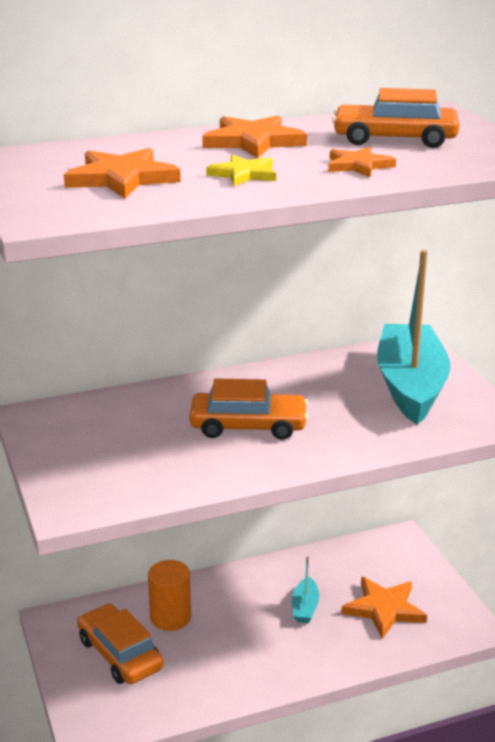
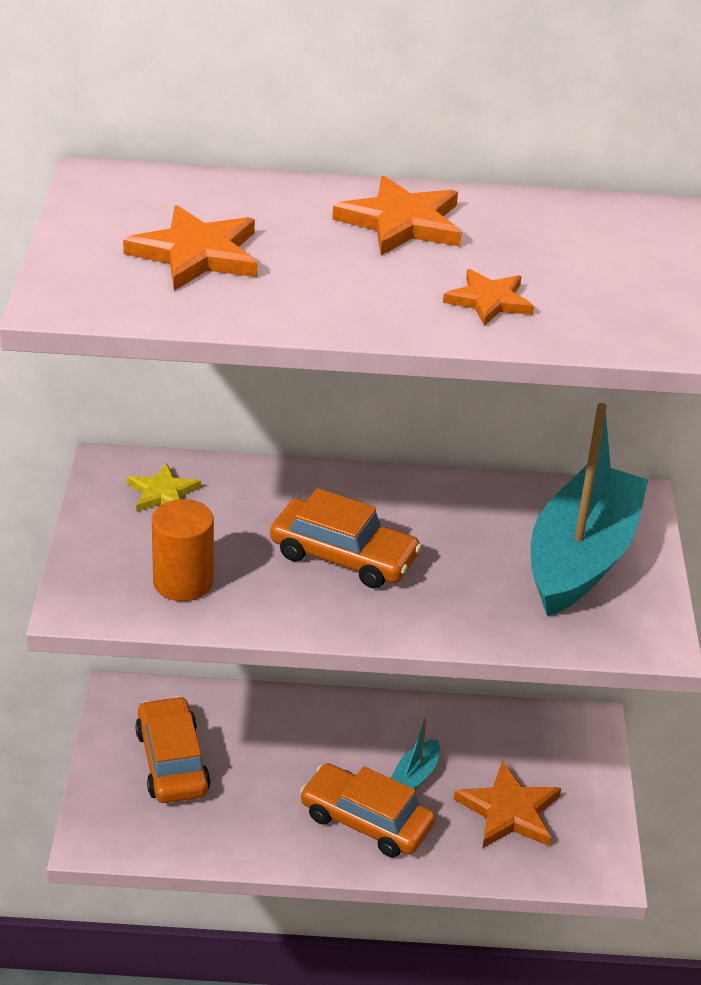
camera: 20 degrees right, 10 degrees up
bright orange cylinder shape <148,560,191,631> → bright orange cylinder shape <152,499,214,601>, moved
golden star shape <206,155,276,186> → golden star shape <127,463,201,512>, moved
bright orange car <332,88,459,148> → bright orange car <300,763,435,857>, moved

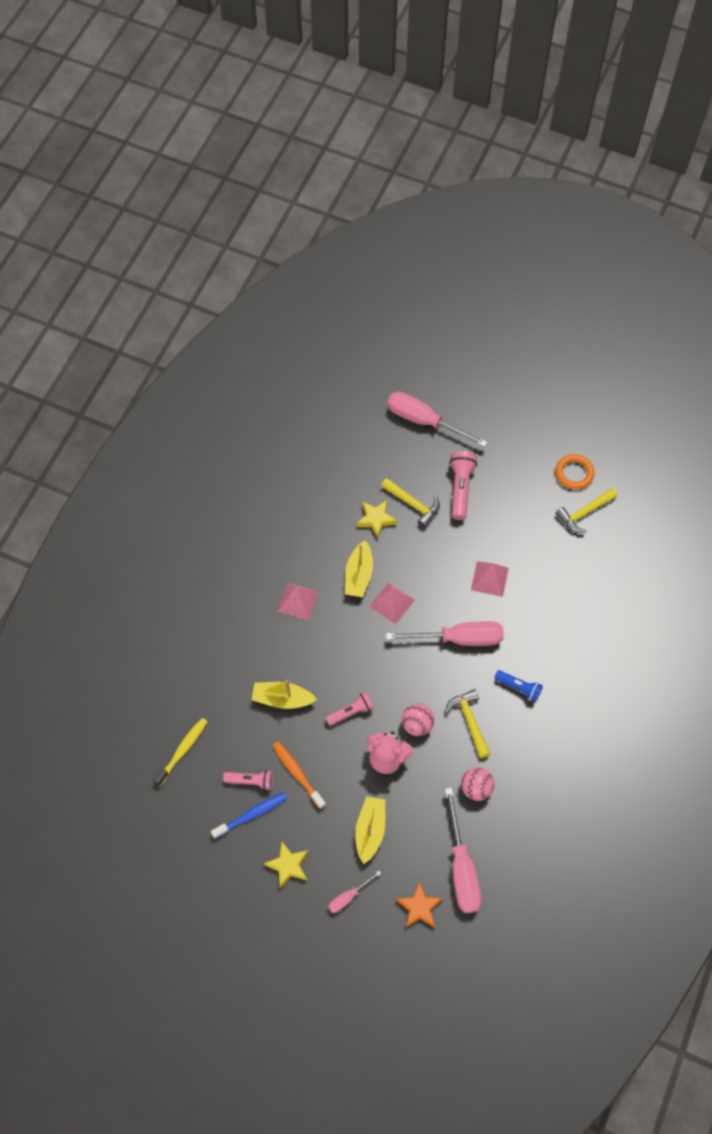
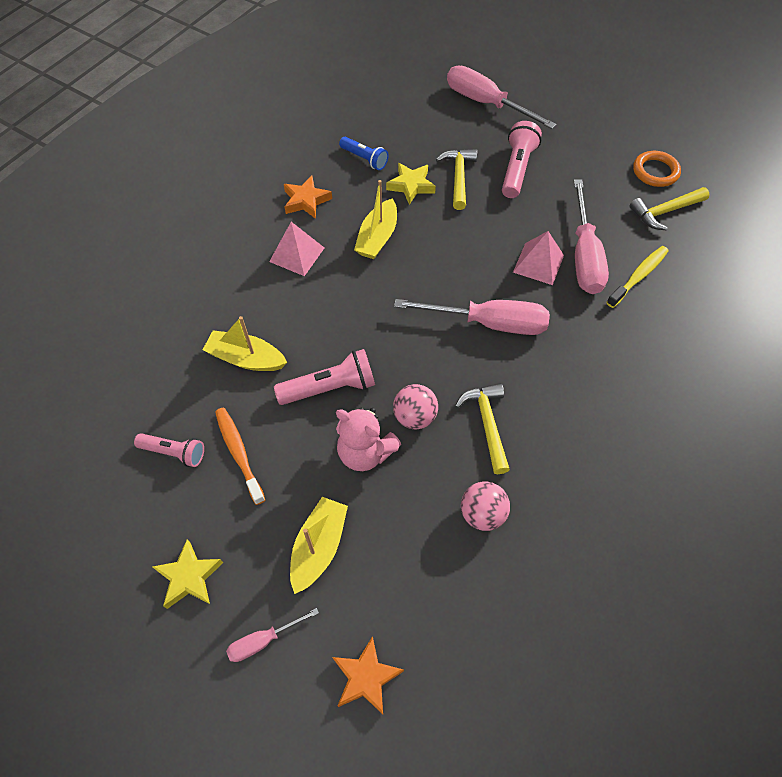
camera: 10 degrees right, 5 degrees down
golden tooth brush <153,718,207,787> → golden tooth brush <606,246,669,308>, moved
cobalt tooth brush <211,792,287,839> → -
rosy flashlight <325,692,374,726> → rosy flashlight <274,349,375,405>, x1.51
rosy pyramid <369,582,415,624> → -
golden hammer <381,478,440,528> → golden hammer <436,149,477,210>, 135 degrees counterclockwise
rosy screwdriver <445,788,481,913> → rosy screwdriver <574,179,609,294>, moved
cobalt flashlight <494,670,543,702> → cobalt flashlight <339,137,389,170>, moved
- → bright orange star shape <284,176,332,219>

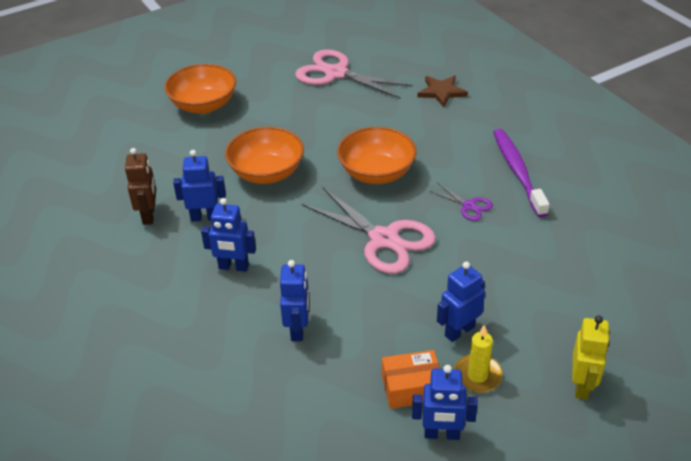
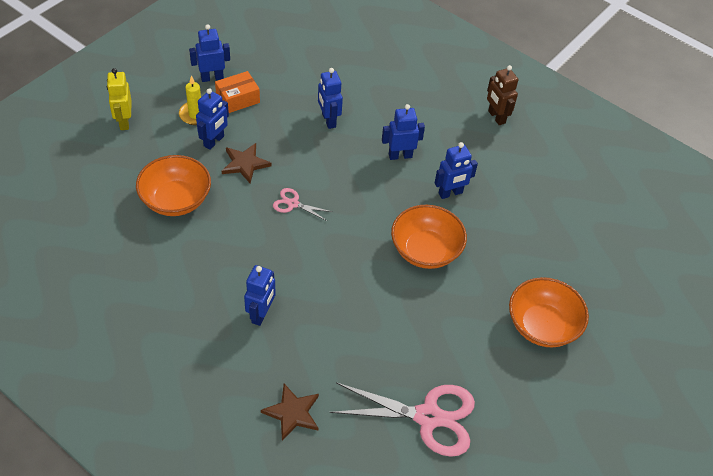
camera: 155 degrees right, 10 degrees up
brown toy robot <125,148,156,225> → brown toy robot <487,65,518,125>, moved
rosy shears <302,187,436,274> → rosy shears <273,188,332,221>, x0.47
bright orange bowl <337,127,417,184> → bright orange bowl <136,155,211,216>, moved
purple shears <429,183,493,221> → -
purple tooth brush <493,129,550,217> → -
- → brown star shape <222,143,272,183>
- → cobalt toy robot <244,265,275,326>

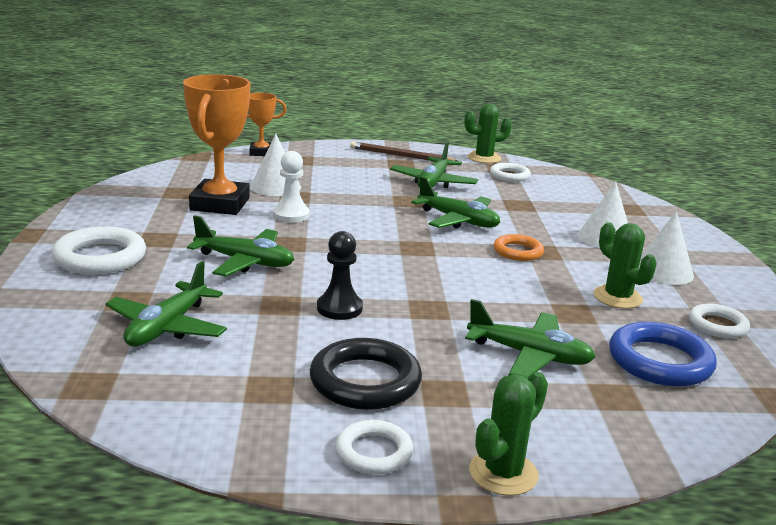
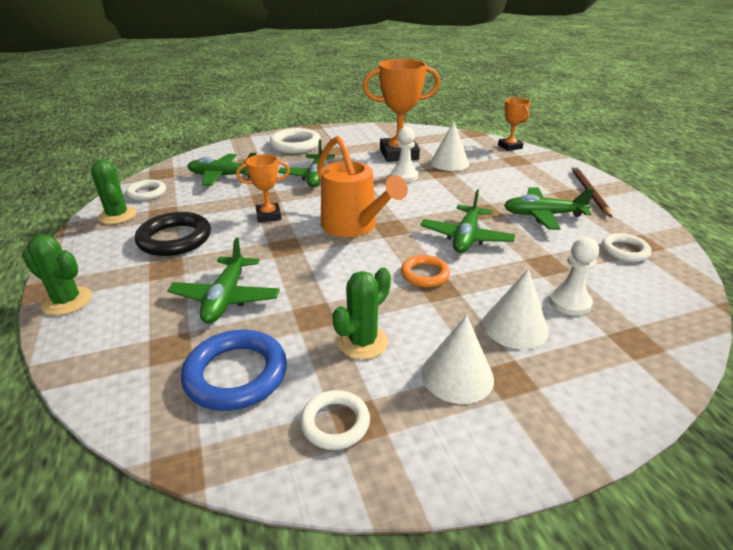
camera: 75 degrees right, 10 degrees up
jet-black pawn <317,231,363,320> → bright orange prize cup <236,154,290,223>
snow-white hoop <336,420,413,475> → snow-white hoop <126,180,166,201>, moved
leaf-green saguaro cactus <464,104,512,163> → leaf-green saguaro cactus <91,160,137,224>, moved
- → bright orange sprinkling can <317,136,408,237>
- → snow-white pawn <549,237,599,316>

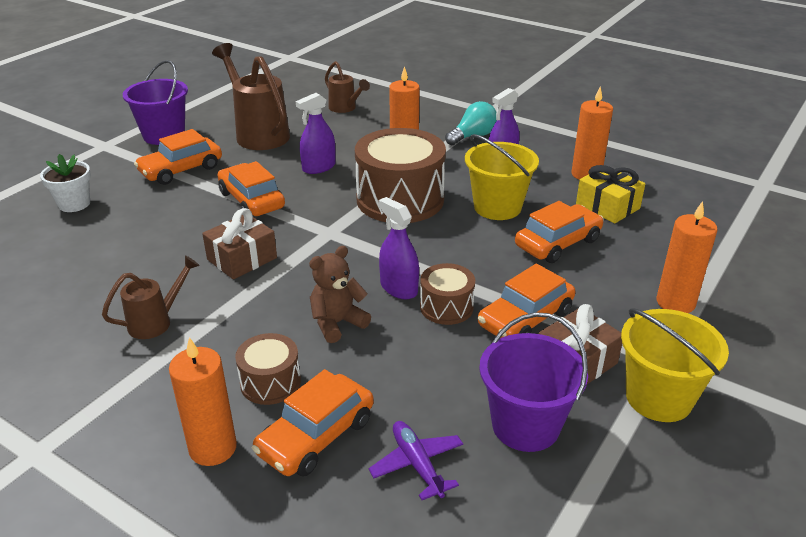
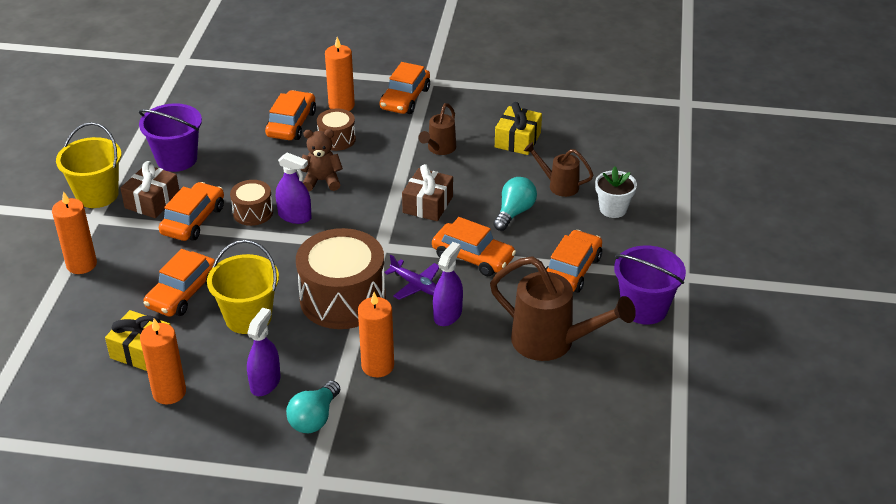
camera: 155 degrees right, 5 degrees up
brown stuffed bear <309,246,371,343> → brown stuffed bear <301,129,343,191>, 120 degrees counterclockwise
brown sprinkling can <325,61,370,113> → brown sprinkling can <524,142,593,197>, moved
purple aeroplane <369,421,463,500> → purple aeroplane <385,255,439,300>, moved
- → bright orange car <380,62,430,114>
- → aqua bulb <493,177,537,231>
- → golden gift <495,102,542,155>

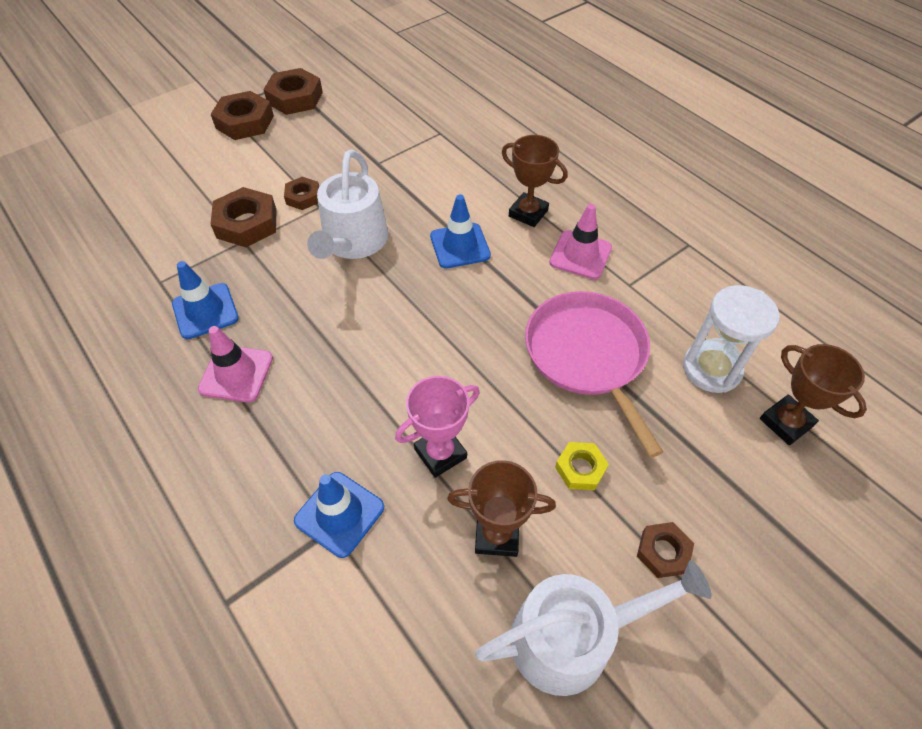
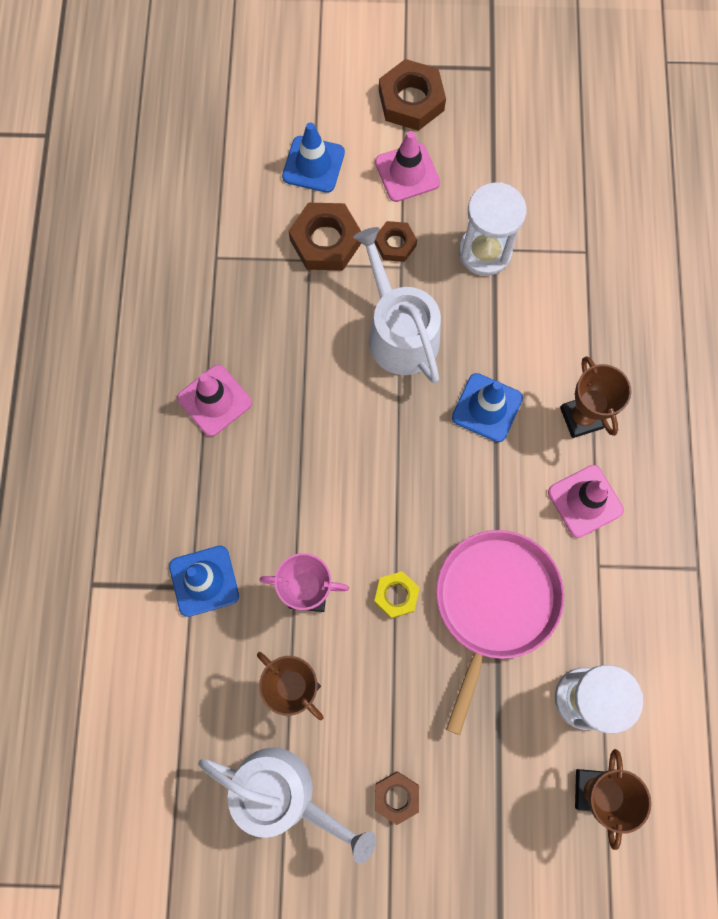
camera: 40 degrees right, 20 degrees up
cobalt safety cone <172,261,239,339> → cobalt safety cone <282,122,345,193>, moved
brown nut <263,68,323,115> → -
snow-white sprinkling can <307,150,388,259> → snow-white sprinkling can <353,227,441,383>, 105 degrees clockwise
golden nut <555,442,609,490> → golden nut <374,571,420,618>, moved
- → rosy safety cone <375,131,440,202>
- → snow-white sandglass <459,182,526,276>

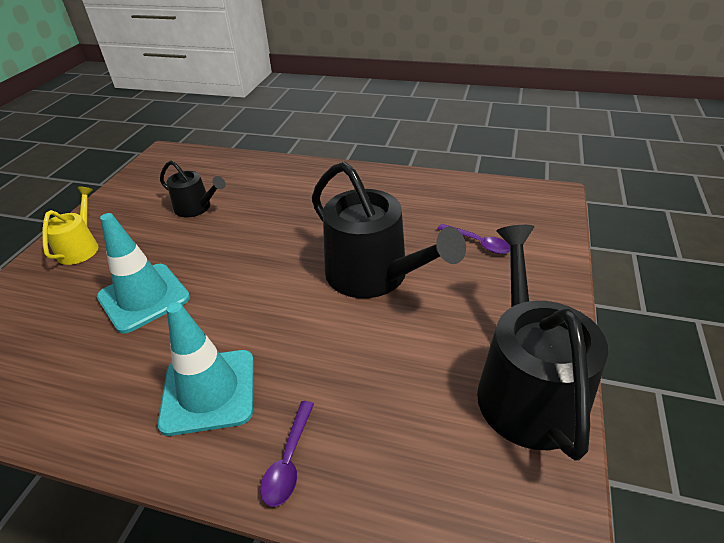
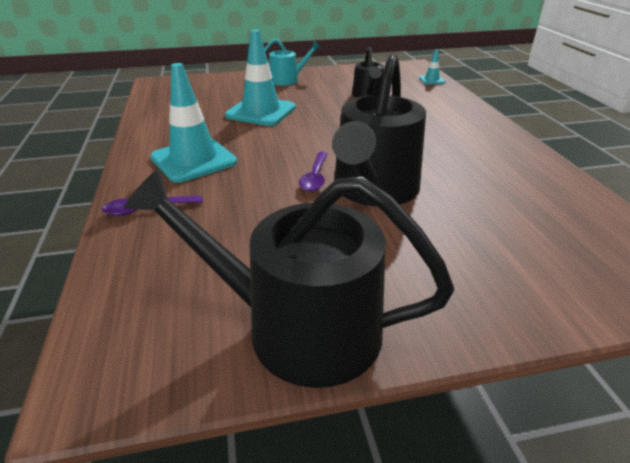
camera: 60 degrees right, 5 degrees down
golden sprinkling can <42,187,98,265> → aqua sprinkling can <264,39,321,85>
purple tablespoon <437,224,510,254> → purple tablespoon <299,152,328,191>, moved
jet-black sprinkling can <477,225,608,461> → jet-black sprinkling can <124,168,454,388>, 135 degrees counterclockwise
- → aqua safety cone <419,49,446,84>

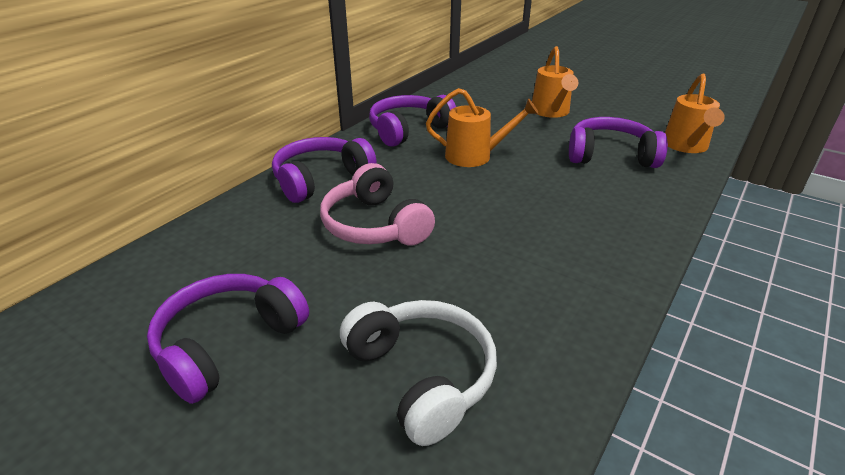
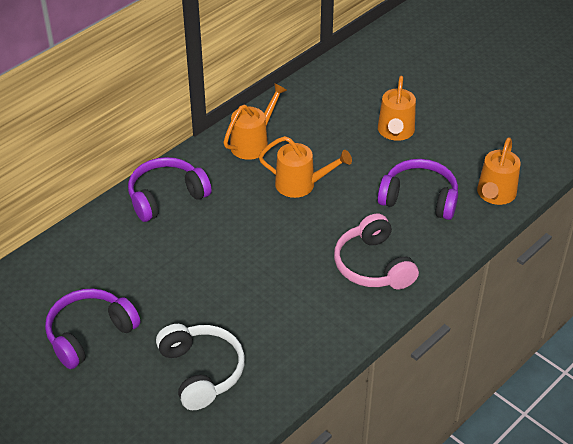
camera: 10 degrees right, 10 degrees up
rosy over-ear headphones <320,163,435,246> → rosy over-ear headphones <334,213,419,289>, moved
purple over-ear headphones <369,95,456,147> → bright orange sprinkling can <224,83,287,160>

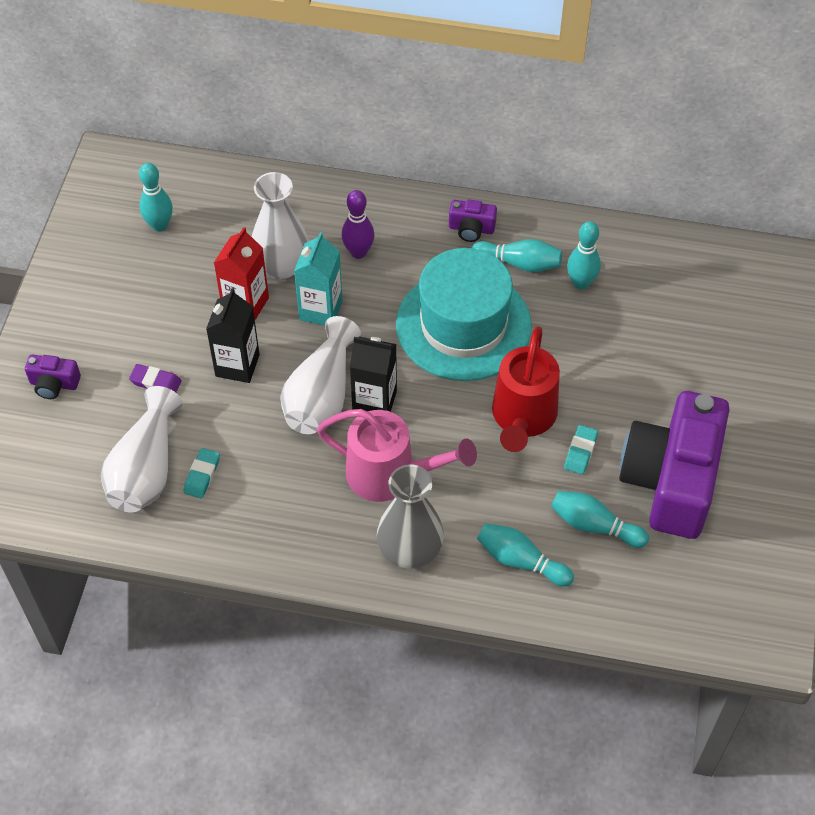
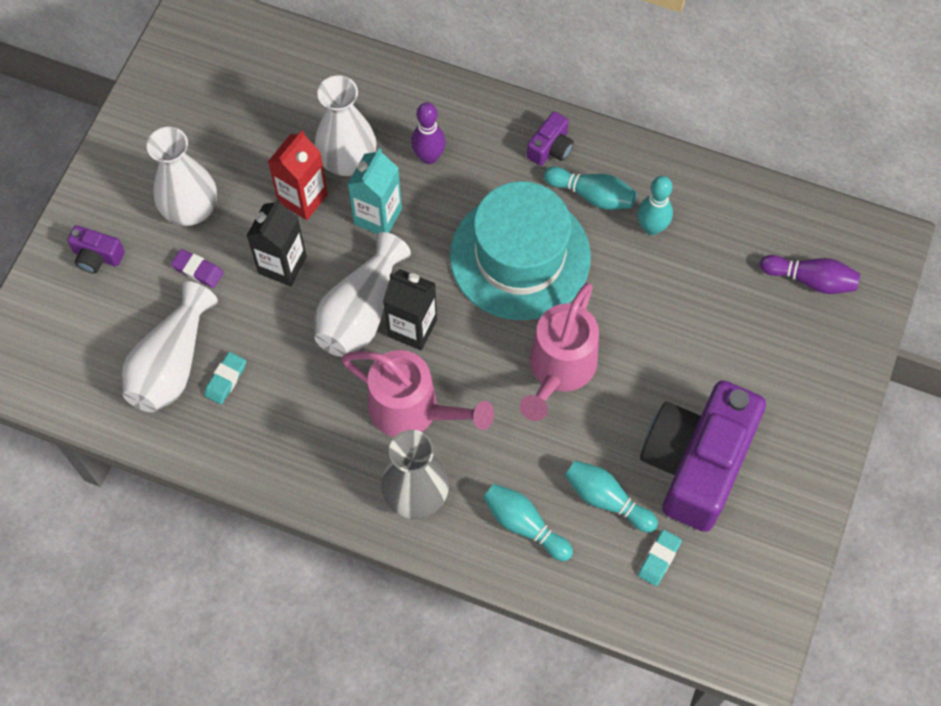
camera: 10 degrees right, 10 degrees up
aqua bowling pin <139,163,173,232> → -
purple compact camera <449,199,497,242> → purple compact camera <527,111,574,166>, 75 degrees counterclockwise
red sprinkling can <492,326,560,452> → rosy sprinkling can <520,283,599,421>
aqua gum eraser <564,425,598,475> → aqua gum eraser <638,529,682,586>, moved
- → snow-white tall vase <147,127,217,226>
- → purple bowling pin <760,255,860,294>

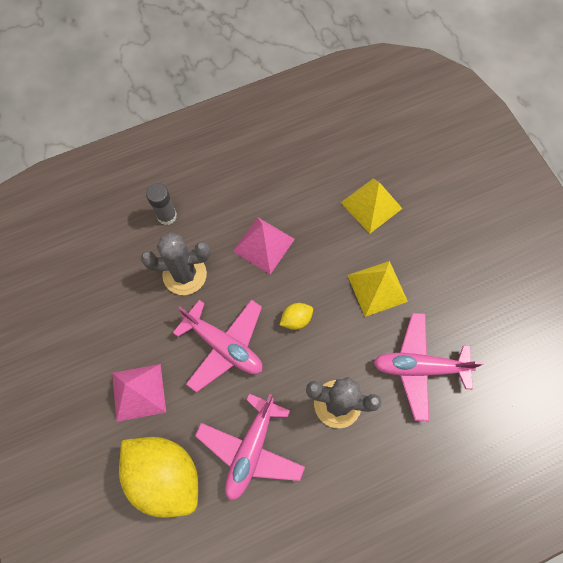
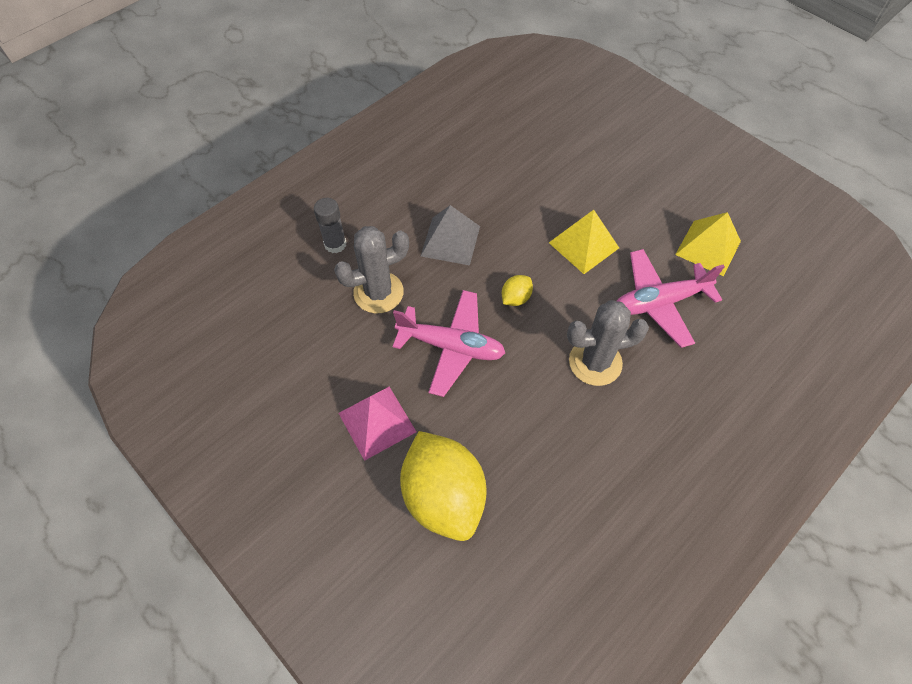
camera: 20 degrees left, 10 degrees down
golden citrus fruit <119,437,198,518> → golden citrus fruit <400,431,486,541>, 45 degrees clockwise
rosy aeroplane <195,394,305,501> → -
rosy pyramid <233,217,295,274> → grey pyramid <421,205,480,266>
golden pyramid <341,178,403,234> → golden pyramid <675,212,741,276>, moved

